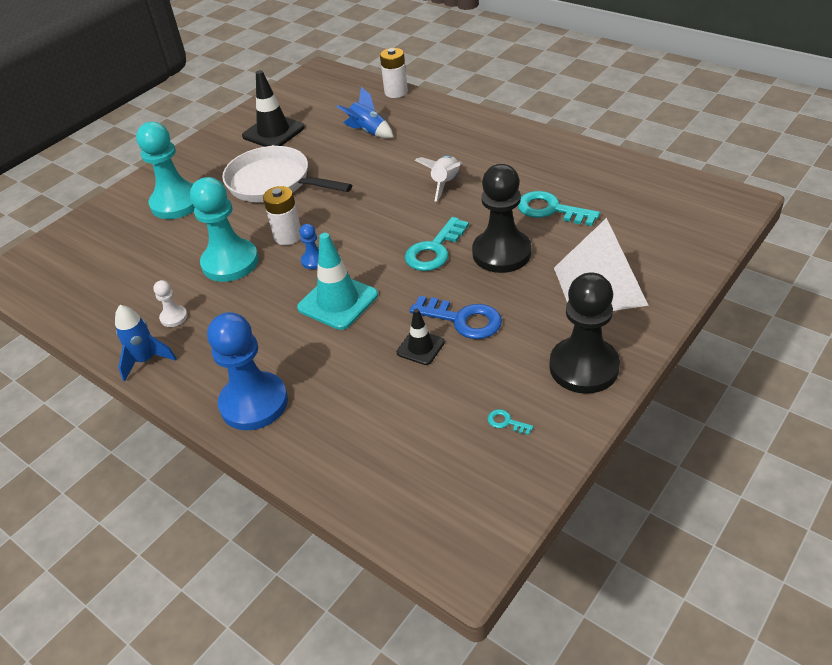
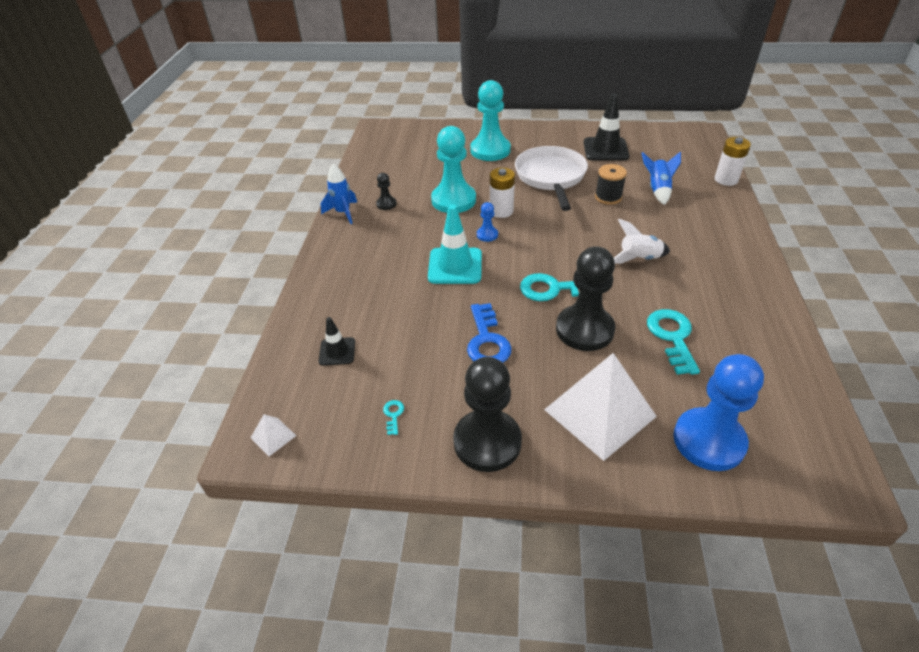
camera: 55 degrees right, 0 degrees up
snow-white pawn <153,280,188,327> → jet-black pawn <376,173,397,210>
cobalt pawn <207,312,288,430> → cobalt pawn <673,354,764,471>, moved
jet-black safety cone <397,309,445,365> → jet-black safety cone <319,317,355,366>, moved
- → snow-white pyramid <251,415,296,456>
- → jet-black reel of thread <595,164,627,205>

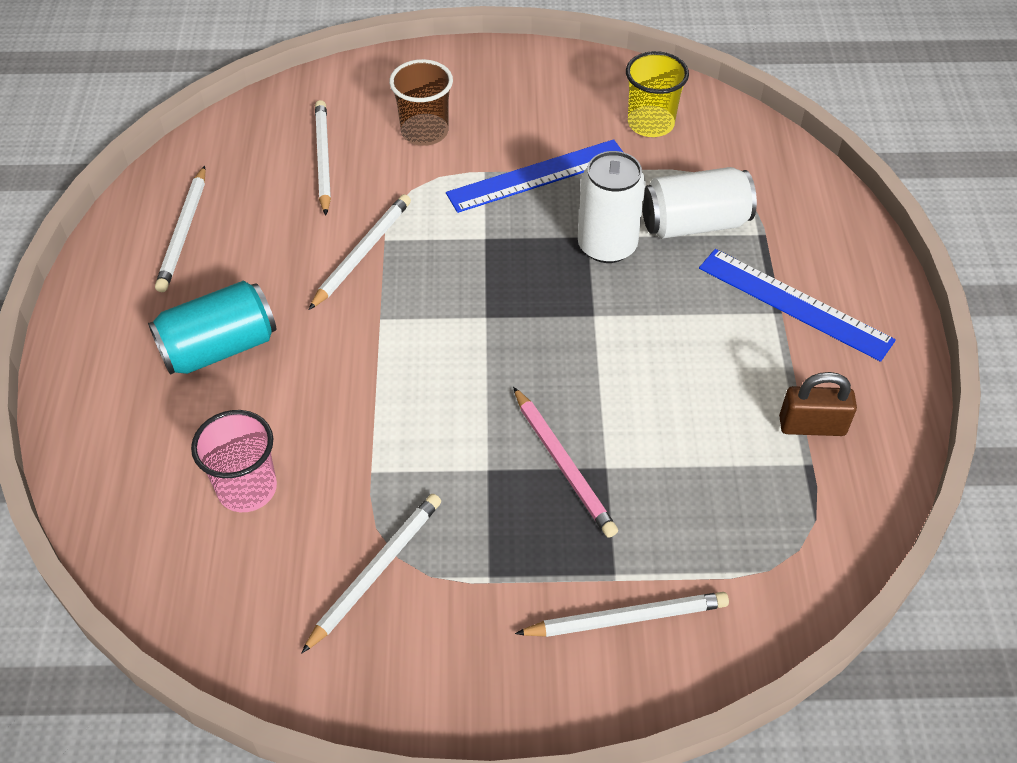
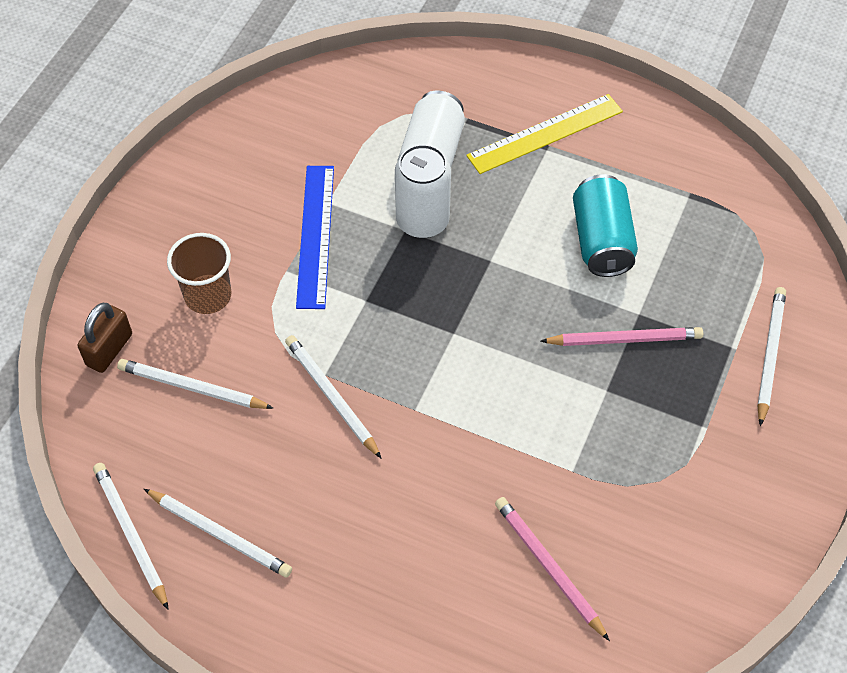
camera: 65 degrees left, 5 degrees up
aqua soda can <148,281,276,375> → aqua soda can <573,174,638,277>, moved
rosy beaker <191,410,277,512> → rosy pencil <495,497,610,641>
snow-white pencil <302,494,441,653> → snow-white pencil <93,463,169,610>, moved
golden beaker <626,51,689,137> → -
cobalt straightedge <699,249,896,362> → golden straightedge <466,94,623,174>
brown padlock <779,372,857,436> → brown padlock <78,303,132,373>, moved

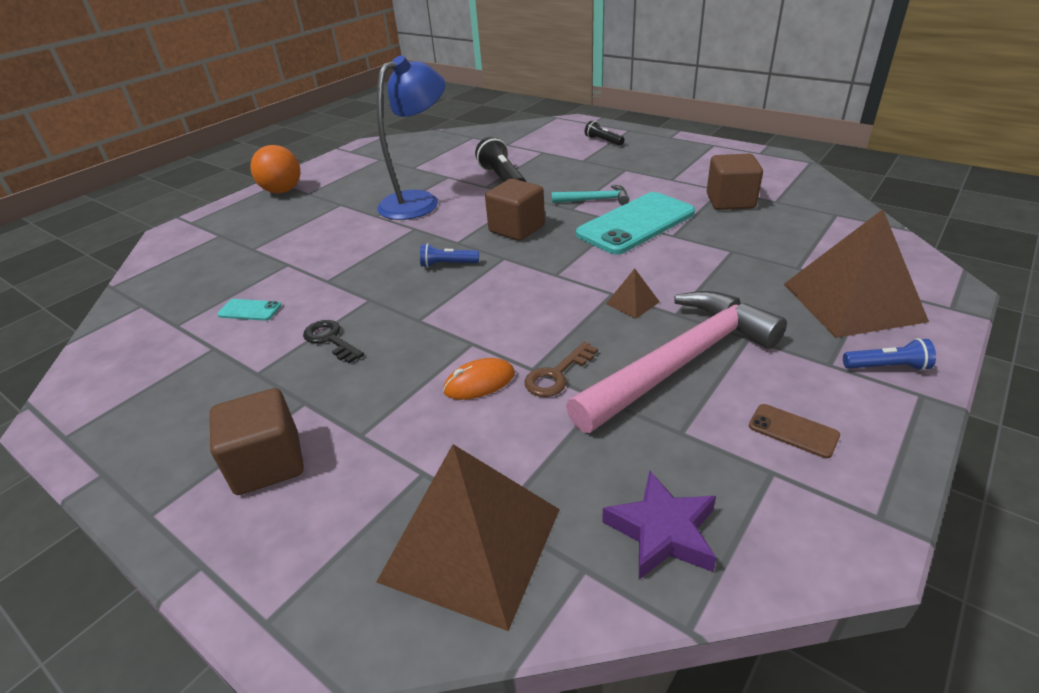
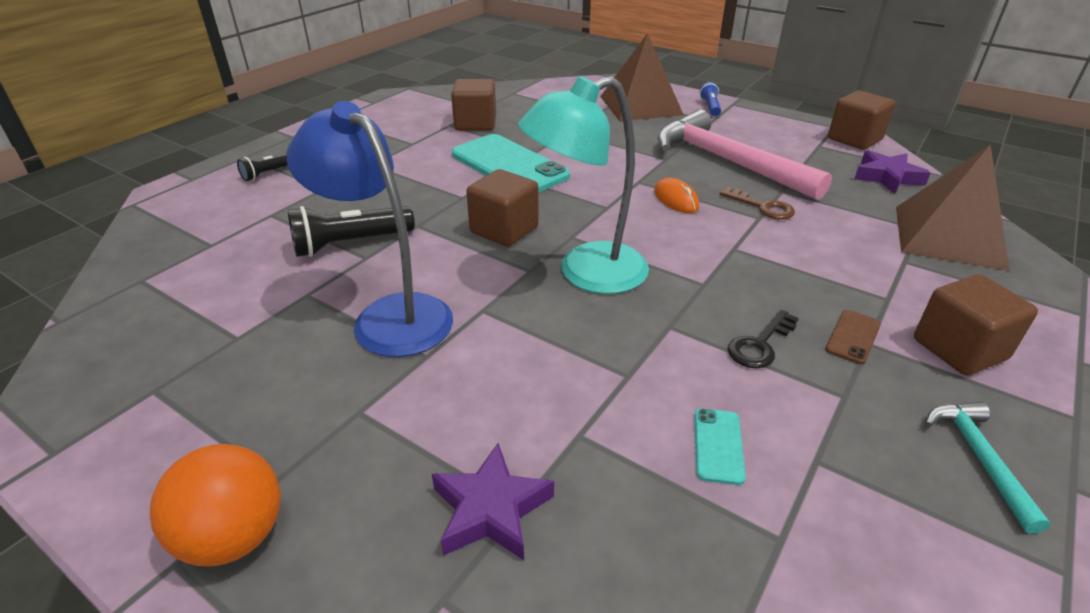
camera: 95 degrees left, 0 degrees up
cobalt flashlight <420,243,479,268> → aqua desk lamp <518,76,649,294>
bright orange PC mouse <443,358,515,400> → bright orange PC mouse <654,178,699,213>, moved
aqua hammer <552,185,629,205> → aqua hammer <926,402,1050,534>, moved
brown pyramid <606,268,660,319> → -
brown smartphone <749,404,840,458> → brown smartphone <825,310,881,364>, moved
- → purple star shape <432,443,554,560>
- → brown block <828,90,895,150>

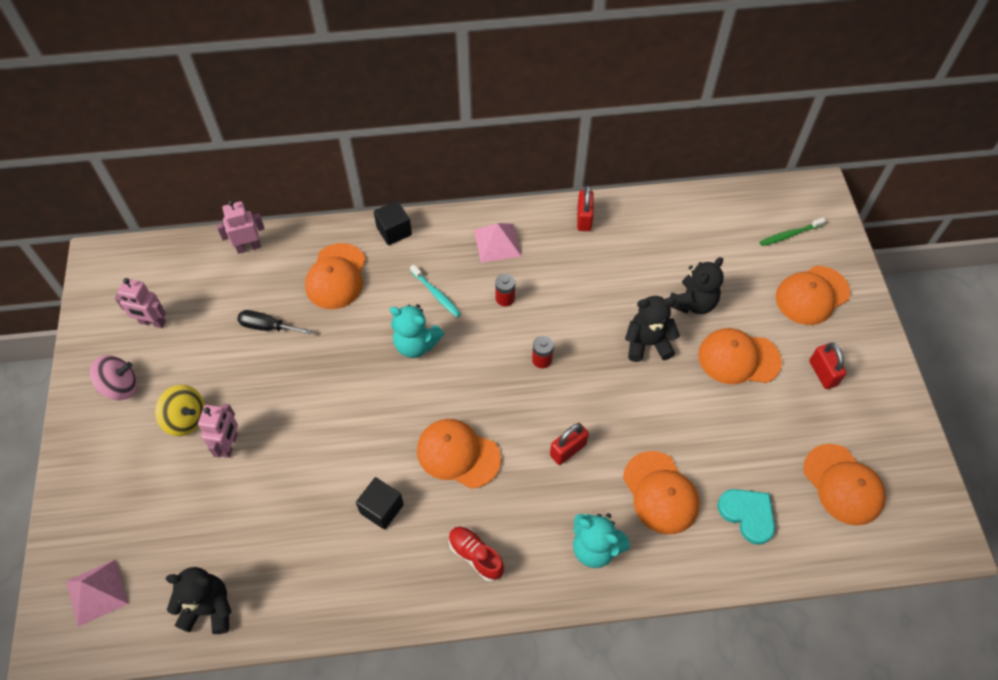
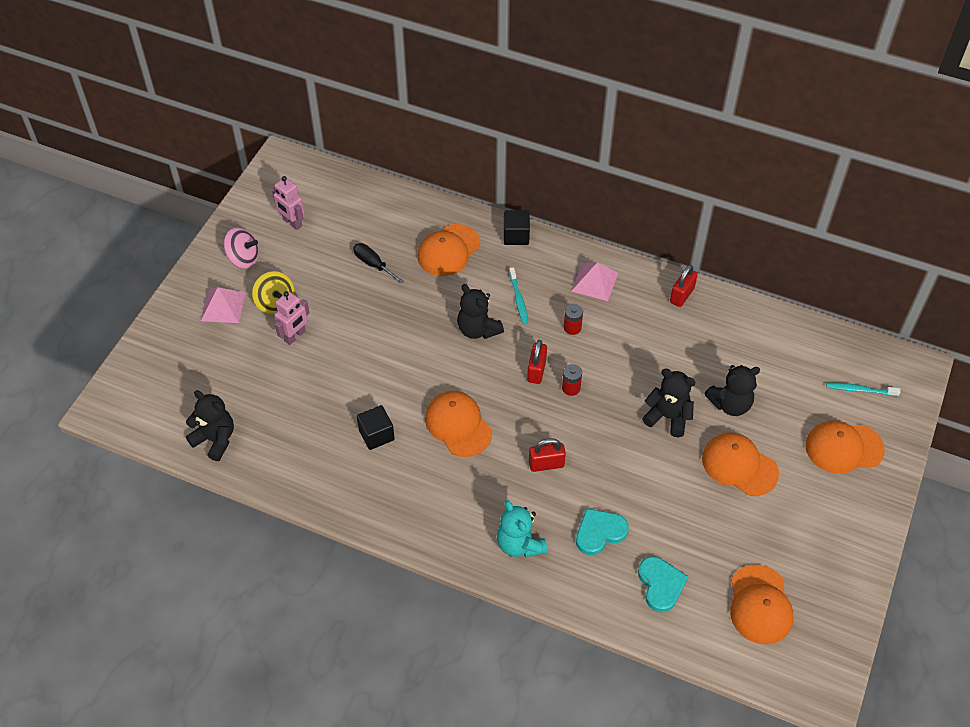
camera: 30 degrees right, 5 degrees down
rosy pyramid <66,559,128,627> → rosy pyramid <201,287,246,323>, moved
rosy toy robot <216,200,265,254> → -
aqua stuffed bear <390,304,444,358> → jet-black stuffed bear <457,284,504,339>
red sneaker <449,527,504,582> → -
bright orange baseball cap <623,451,700,534> → aqua love heart <576,508,629,555>
leaf-green tooth brush <760,218,826,246> → aqua tooth brush <827,383,901,396>
red padlock <809,343,846,389> → red padlock <527,340,547,384>, moved

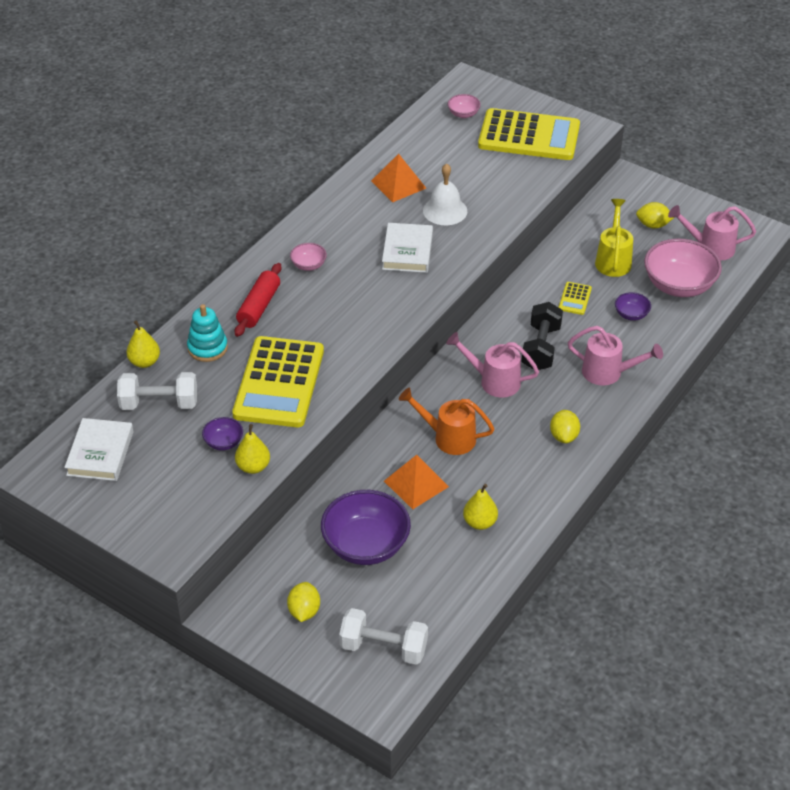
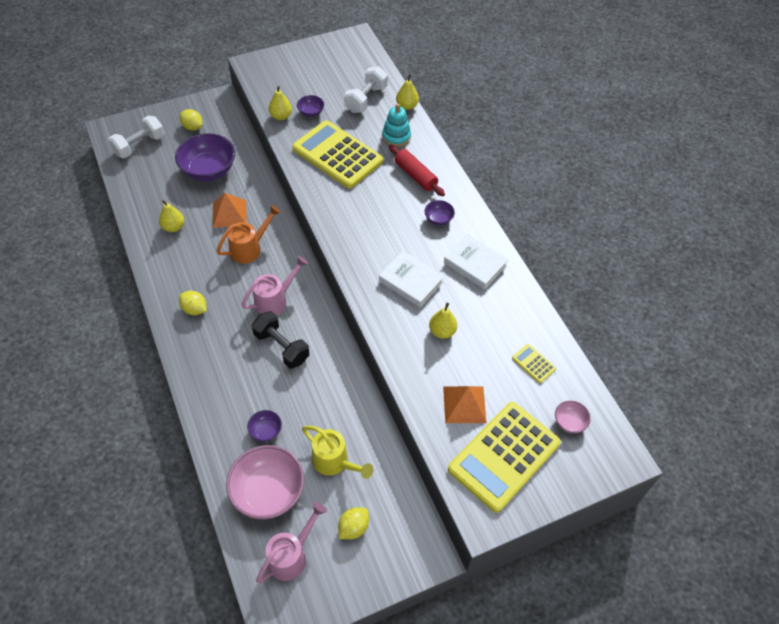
camera: 120 degrees right, 10 degrees up
snow-white hardback <64,418,134,481> → snow-white hardback <444,234,508,289>, moved
rosy bowl <290,243,327,271> → purple bowl <425,200,455,225>
bright orange pyramid <371,154,426,202> → bright orange pyramid <443,386,487,423>, moved
snow-white school bell <423,163,467,225> → golden toy pear <429,303,457,339>
golden adding machine <559,282,592,315> → golden adding machine <512,344,556,383>, moved
rosy sprinkling can <568,326,663,385> → -

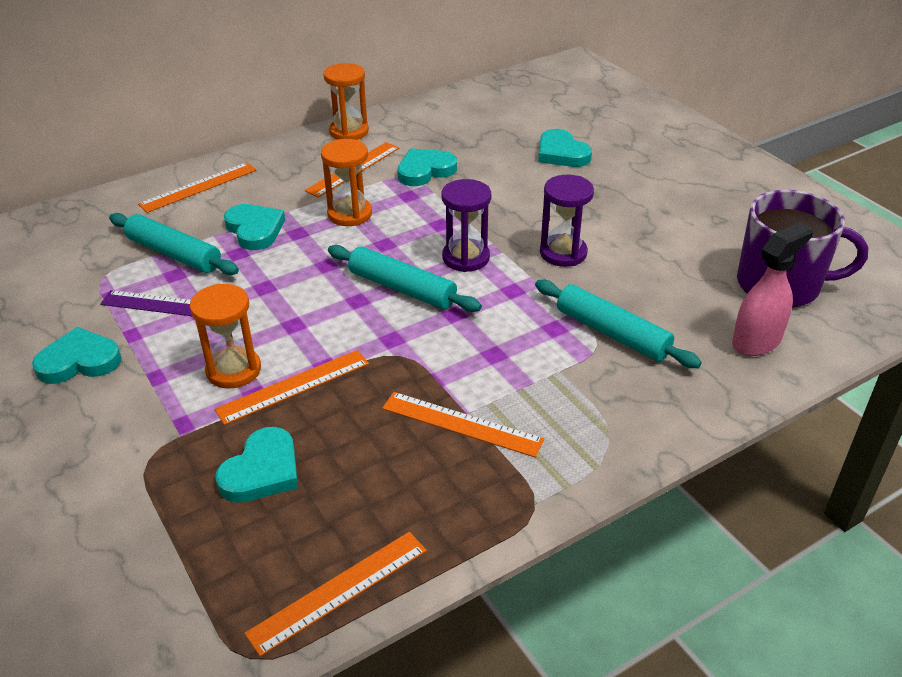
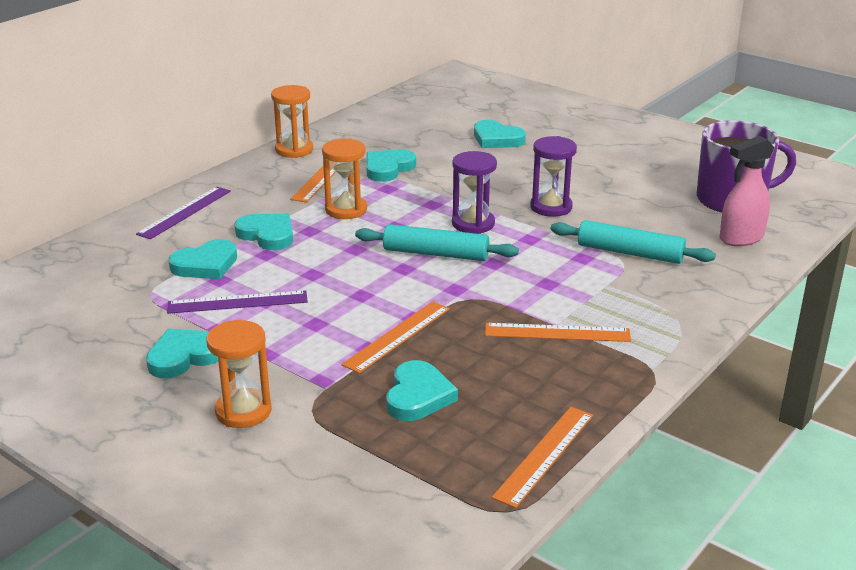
camera: 20 degrees left, 10 degrees down
aqua pastry roller <109,213,239,275> → aqua love heart <168,239,237,279>
bright orange straightedge <138,162,257,213> → purple straightedge <136,187,231,239>
bright orange sandglass <190,284,261,389> → bright orange sandglass <206,320,272,428>, moved
rosy spray bottle <732,222,813,356> → rosy spray bottle <719,136,774,246>, 150 degrees counterclockwise

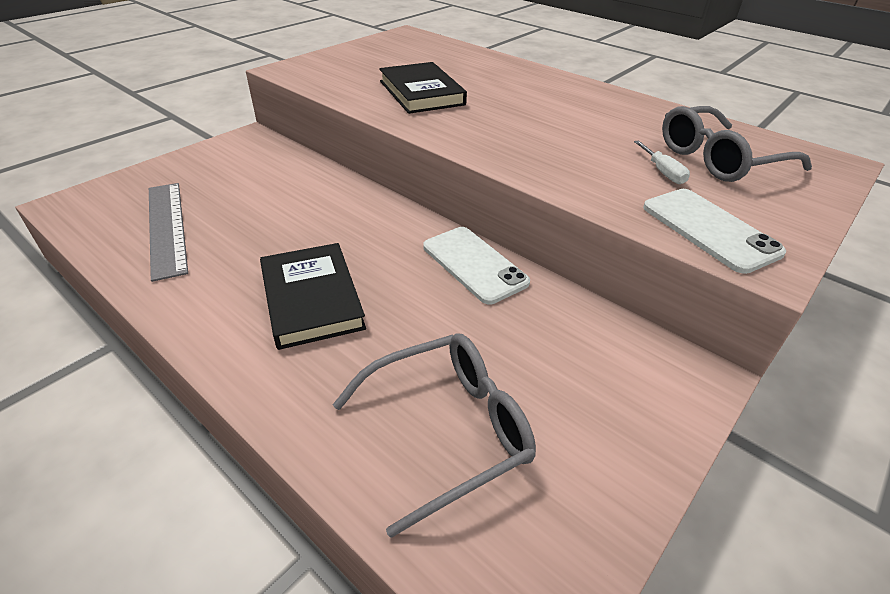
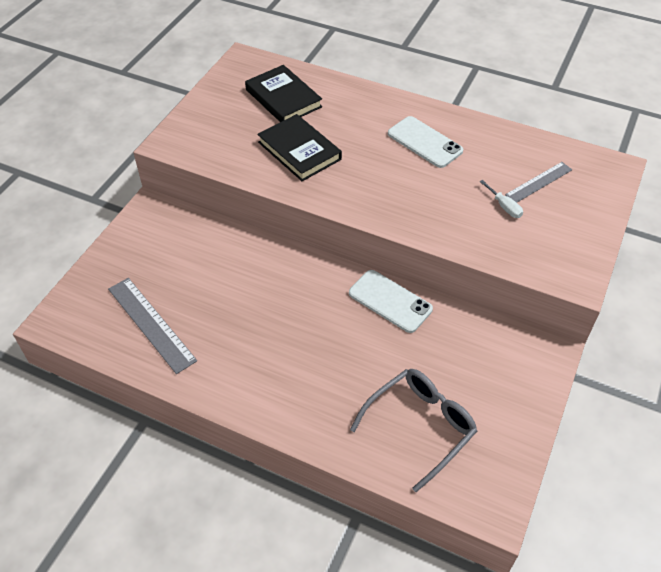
camera: 15 degrees left, 10 degrees up
jet-black hardback <260,243,366,350> → jet-black hardback <245,65,322,122>, moved
snow-white smartphone <643,189,786,274> → snow-white smartphone <388,116,463,168>, moved
grey glasses <662,106,812,182> → grey straightedge <505,162,572,203>

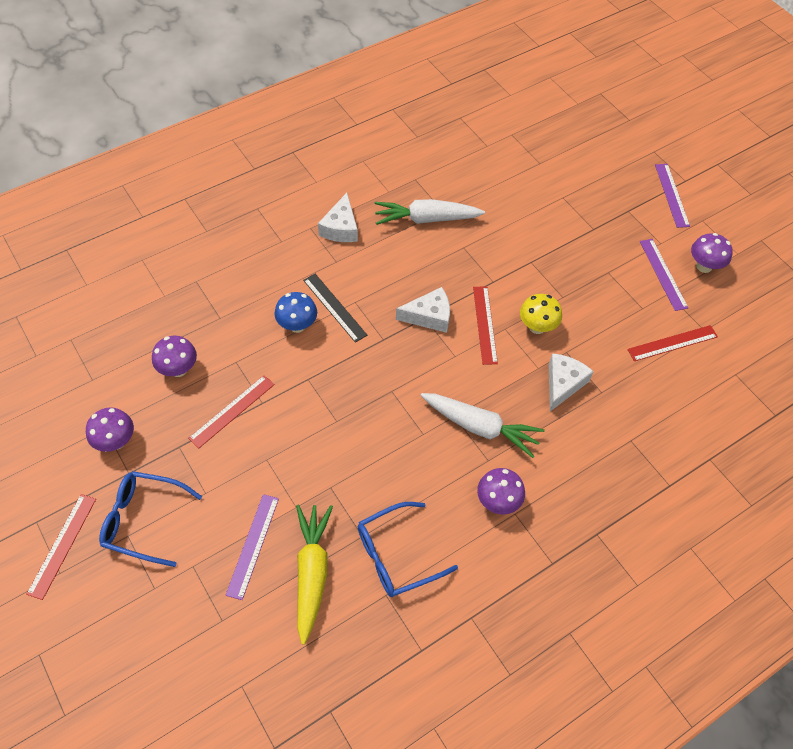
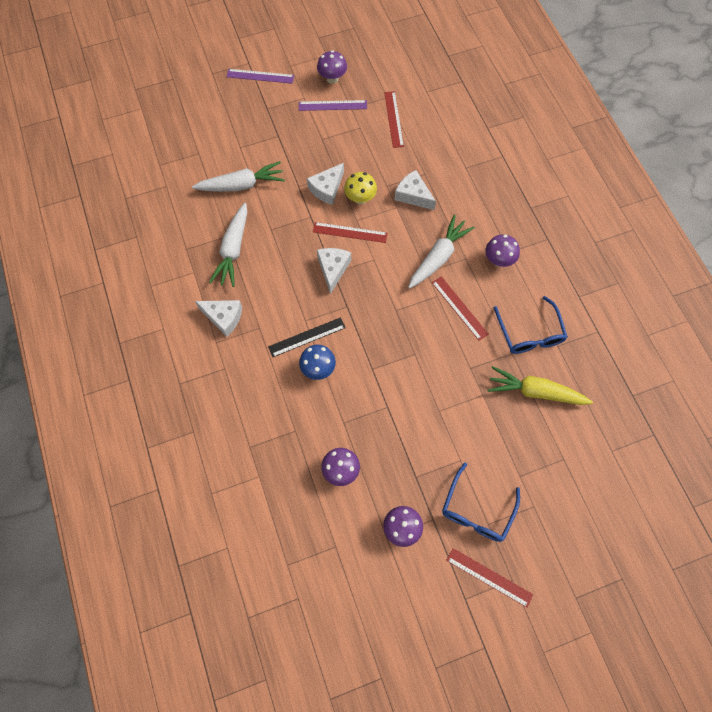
camera: 75 degrees left, 10 degrees up
red straightedge <188,375,275,448> → red straightedge <432,276,488,340>, moved
purple straightedge <225,494,279,600> → -
- → snow-white root vegetable <192,161,285,192>
- → snow-white cheese <307,163,344,205>

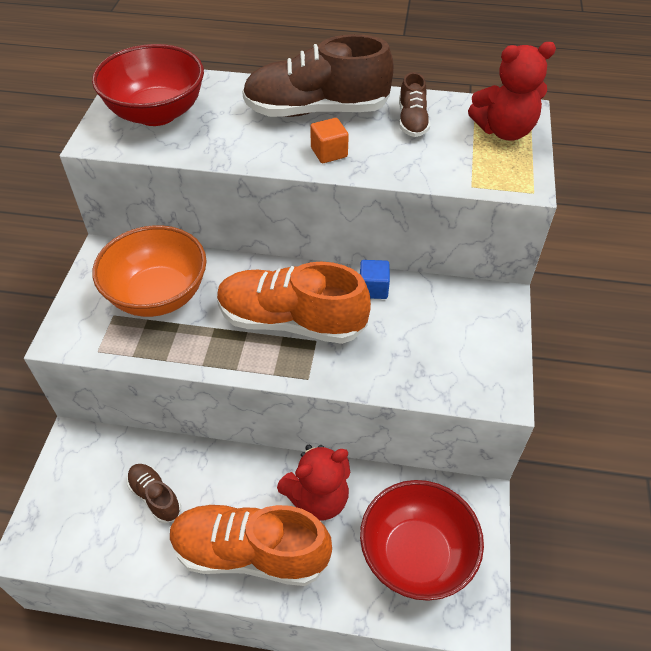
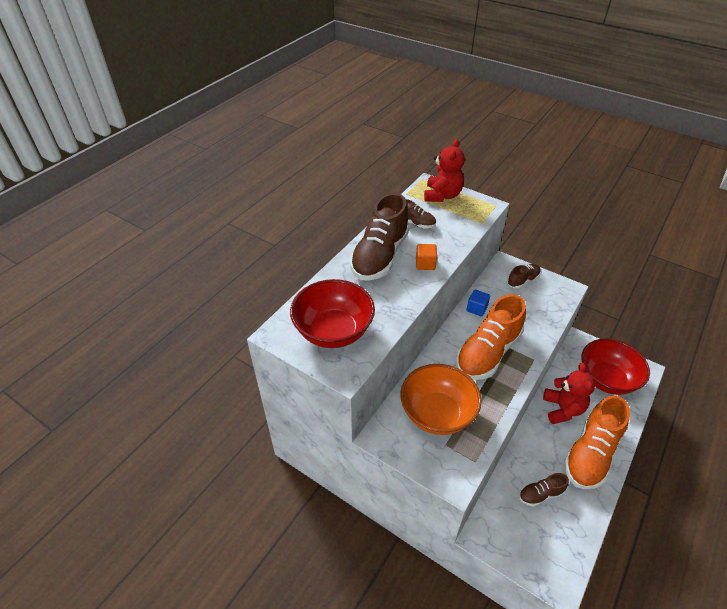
camera: 65 degrees left, 5 degrees down
- → brown sneaker <507,264,541,289>

